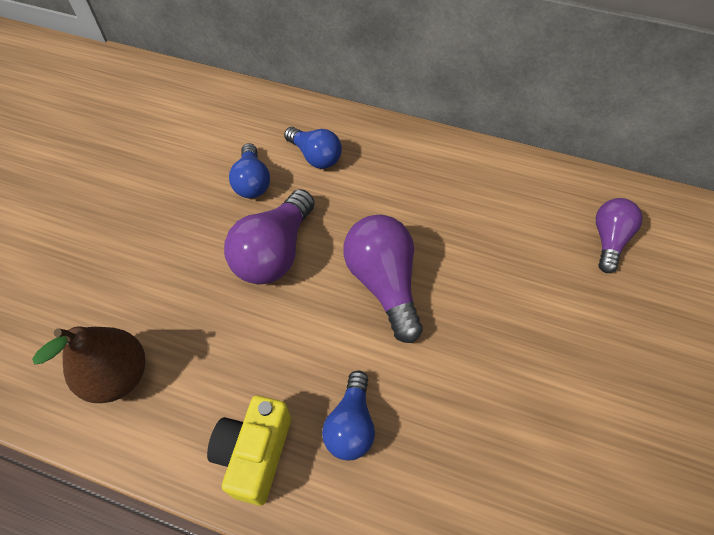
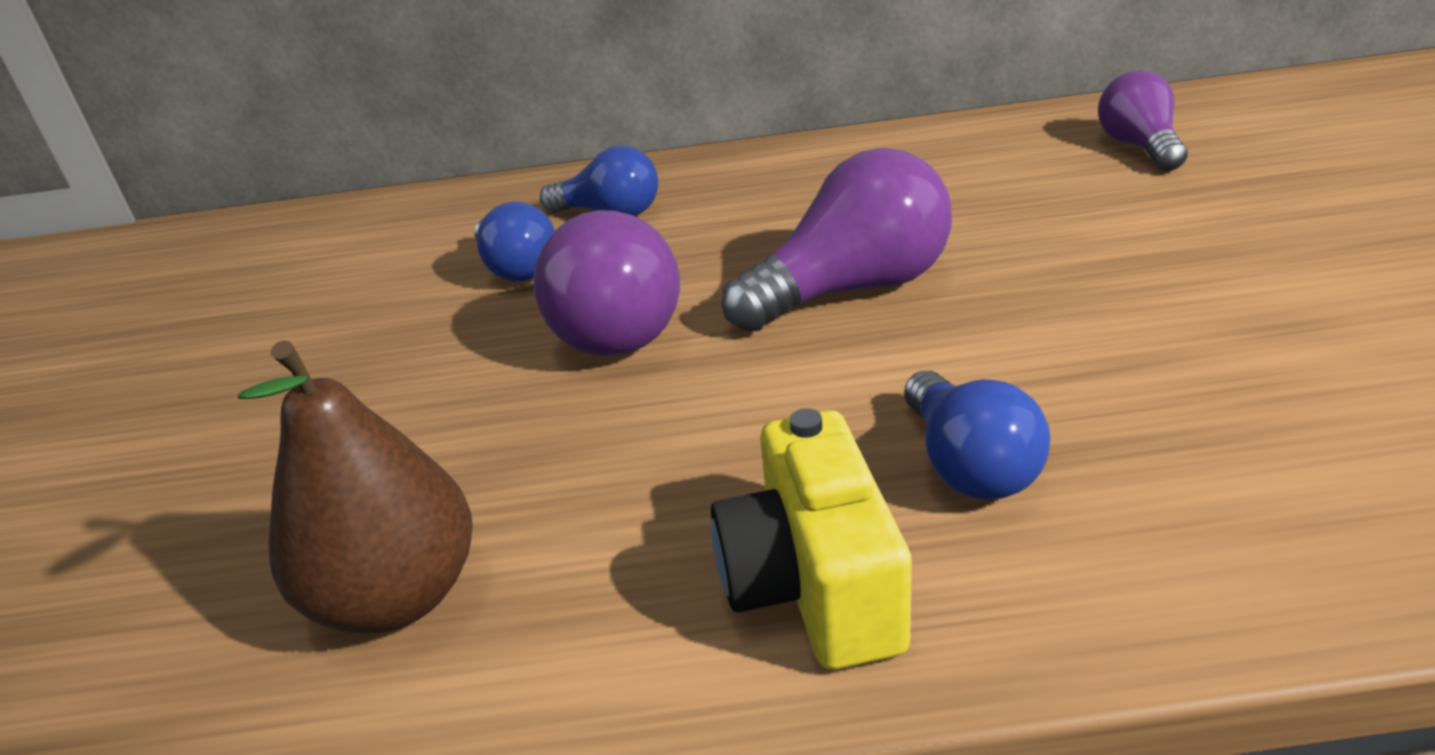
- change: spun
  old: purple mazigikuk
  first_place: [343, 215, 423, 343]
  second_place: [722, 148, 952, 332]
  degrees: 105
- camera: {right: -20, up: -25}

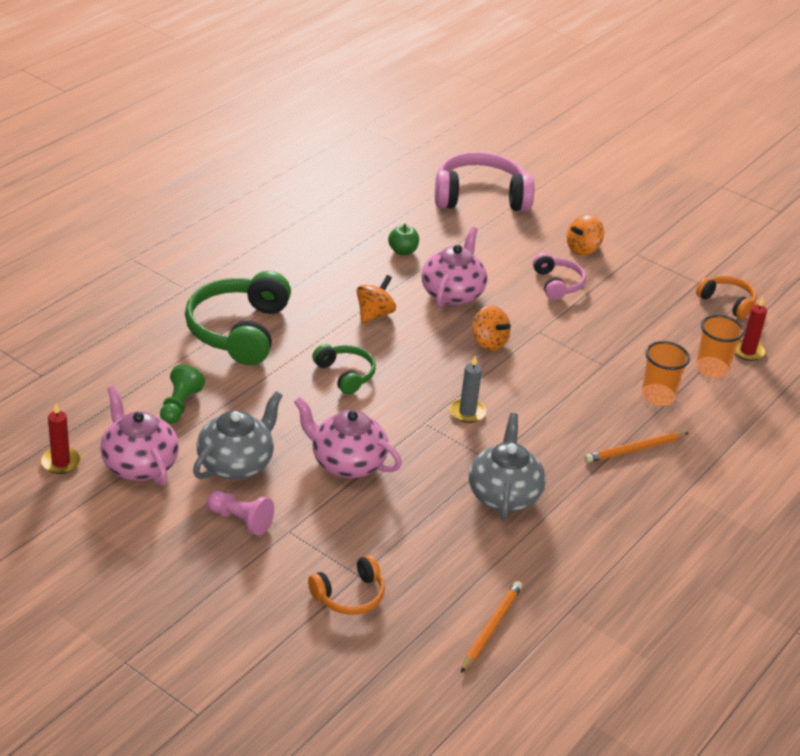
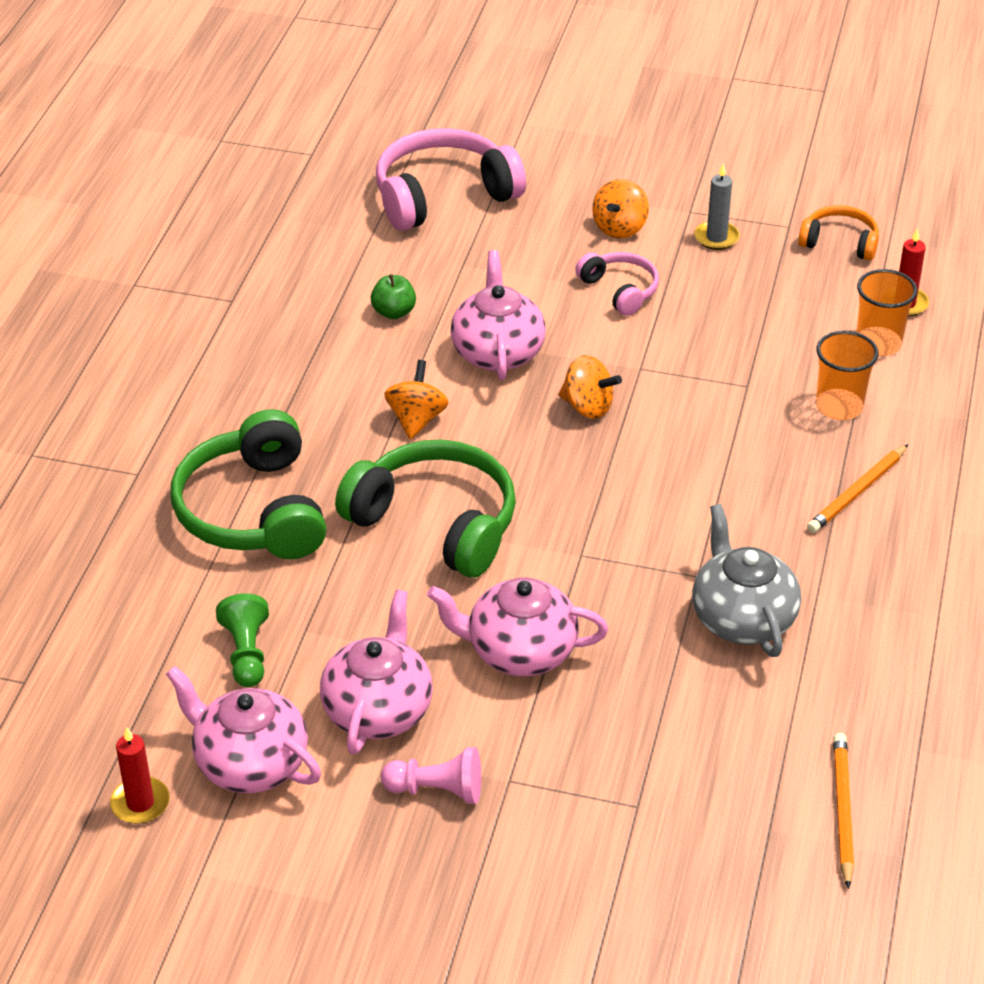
- change: colour
  old: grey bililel
  new: pink bililel
  first_place: [193, 391, 283, 480]
  second_place: [320, 590, 433, 754]
- change: size
  old: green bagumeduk
  first_place: [312, 344, 376, 395]
  second_place: [335, 439, 516, 578]
  factor: 1.87
- change: relocated
  old: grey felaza
  first_place: [450, 355, 486, 423]
  second_place: [694, 163, 740, 250]
- change: missing
  old: orange bagumeduk
  first_place: [308, 555, 385, 615]
- camera: {right: -20, up: 5}

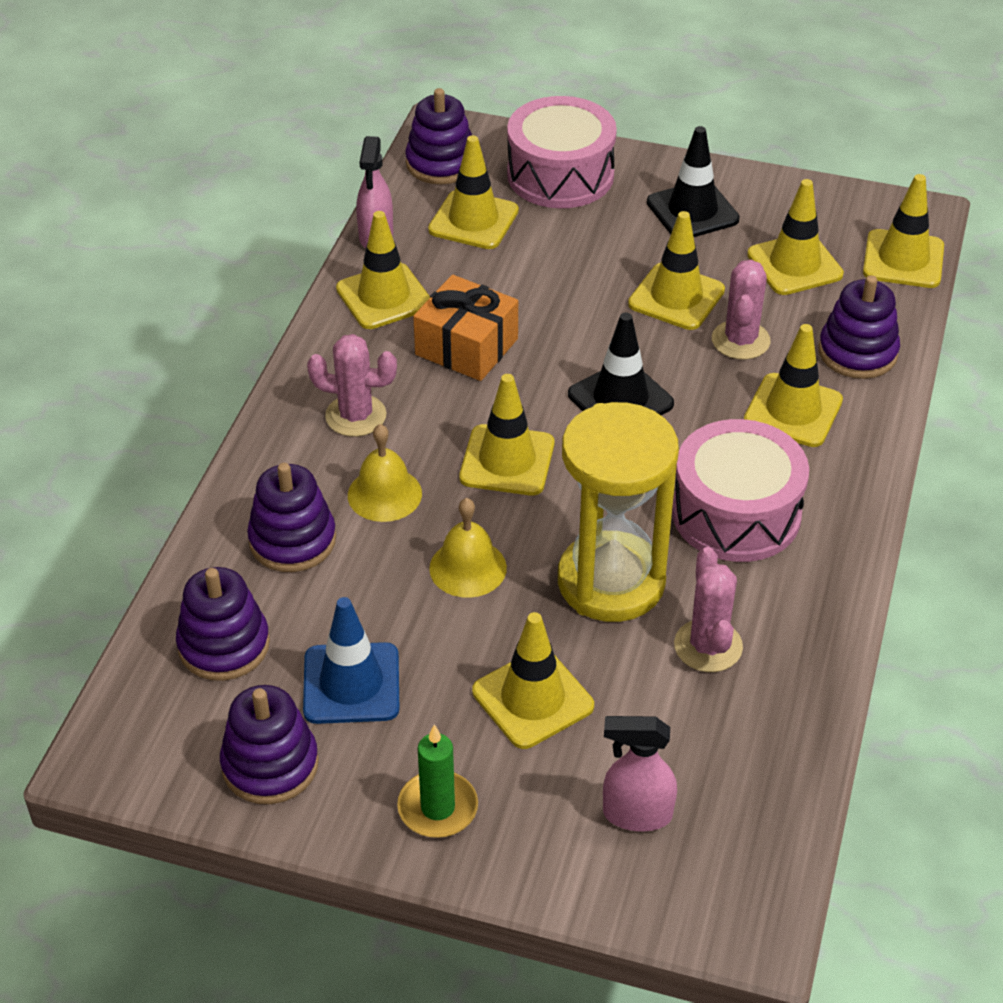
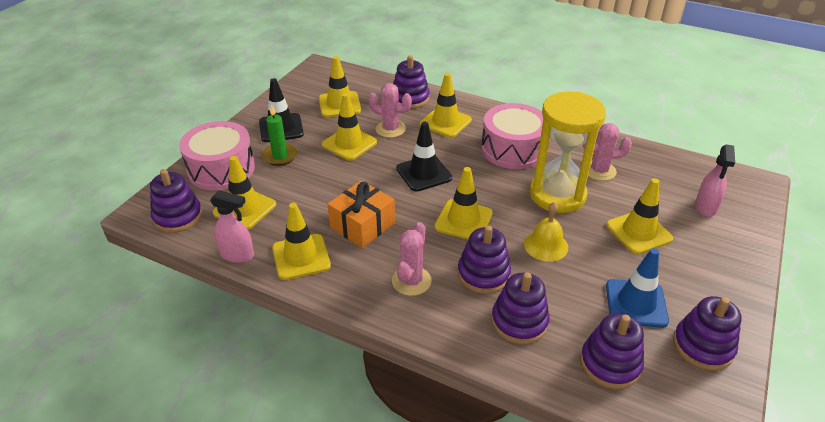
- change: relocated
  old: green felaza
  first_place: [397, 724, 478, 838]
  second_place: [262, 104, 298, 166]
- change: exchanged
  old: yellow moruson
  new: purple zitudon
  first_place: [348, 424, 422, 522]
  second_place: [458, 226, 511, 294]
- change: missing
  old: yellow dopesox
  first_place: [863, 174, 944, 288]
- camera: {right: -80, up: -5}

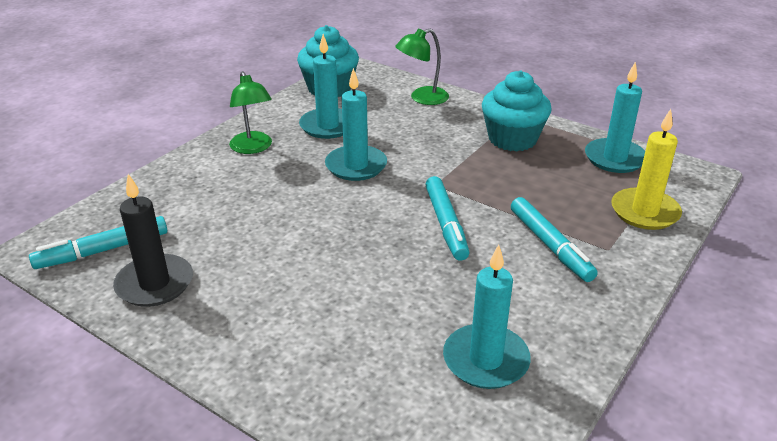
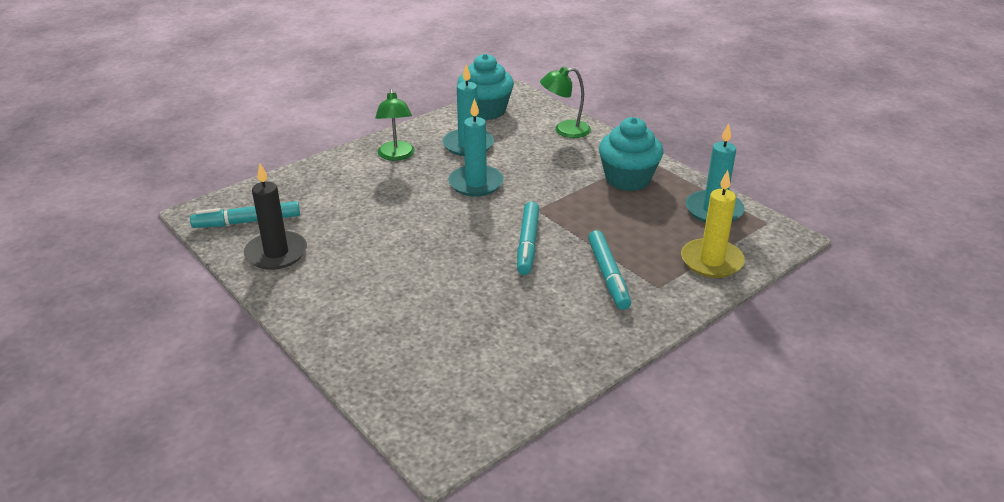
- change: missing
  old: turquoise felaza
  first_place: [443, 244, 531, 389]
- camera: {right: 15, up: 0}

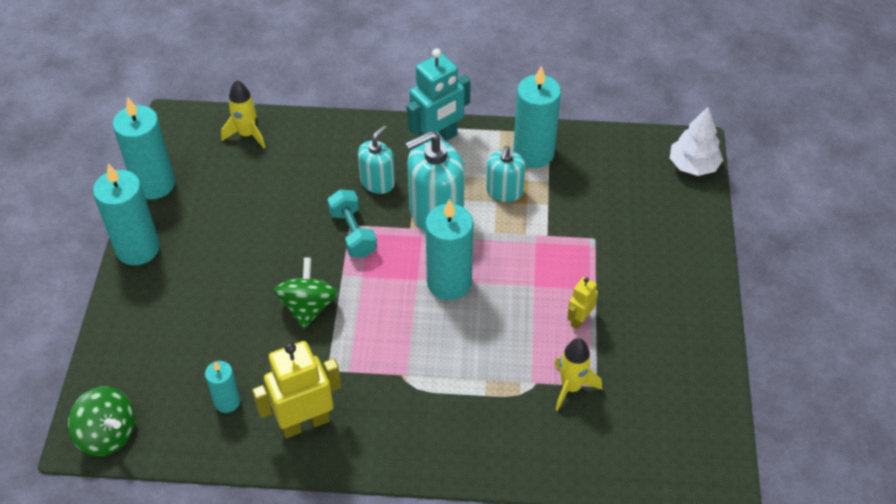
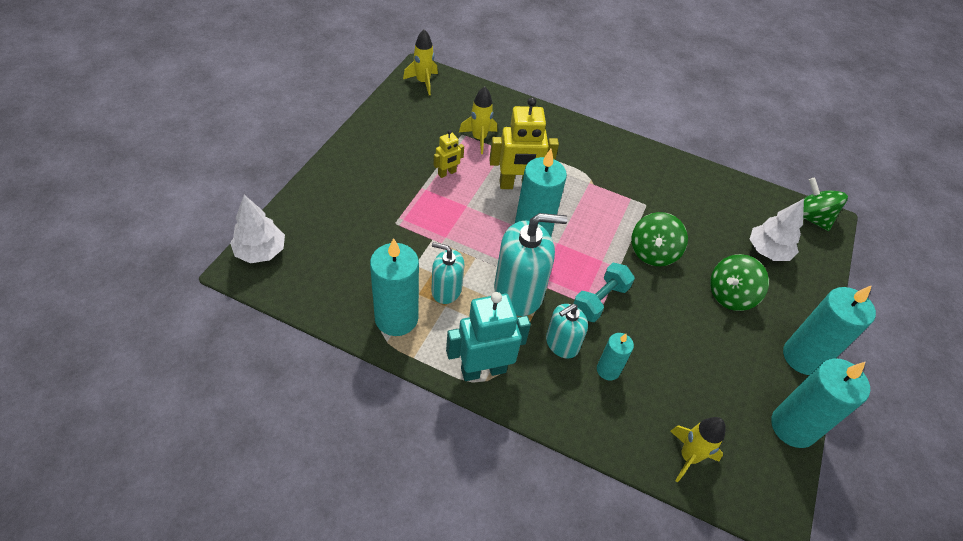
- change: appeared
  new: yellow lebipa
  second_place: [403, 29, 438, 95]
- change: spun
  old: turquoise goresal
  first_place: [486, 146, 526, 202]
  second_place: [431, 242, 465, 304]
  degrees: -105
- change: relocated
  old: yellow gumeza
  first_place: [252, 341, 341, 438]
  second_place: [489, 97, 559, 189]
- change: spun
  old: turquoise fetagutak
  first_place: [327, 189, 377, 258]
  second_place: [573, 263, 635, 322]
  degrees: 45
- change: relocated
  old: turquoise felaza
  first_place: [205, 361, 240, 413]
  second_place: [597, 333, 634, 381]
- change: appeared
  new: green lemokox
  second_place: [710, 254, 769, 311]
- change: appeared
  new: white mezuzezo
  second_place: [750, 199, 804, 261]
- camera: {right: -165, up: 0}

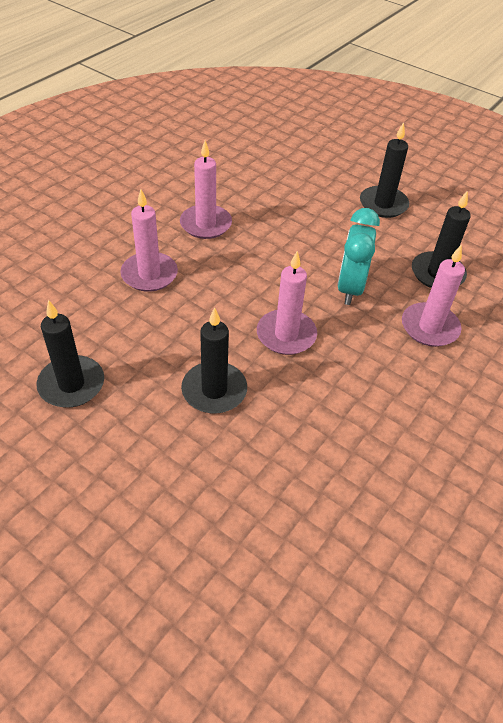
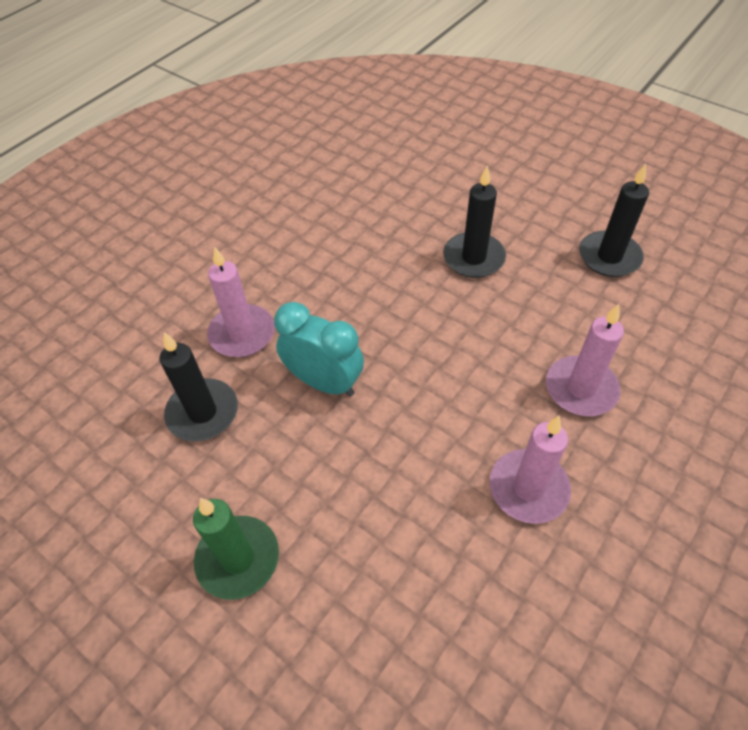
- change: colour
  old: black felaza
  new: green felaza
  first_place: [360, 122, 409, 218]
  second_place: [193, 498, 279, 600]
- change: spun
  old: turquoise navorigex
  first_place: [337, 208, 380, 305]
  second_place: [274, 302, 364, 396]
  degrees: -75
- change: missing
  old: pink felaza
  first_place: [257, 251, 317, 355]
- camera: {right: -175, up: 5}

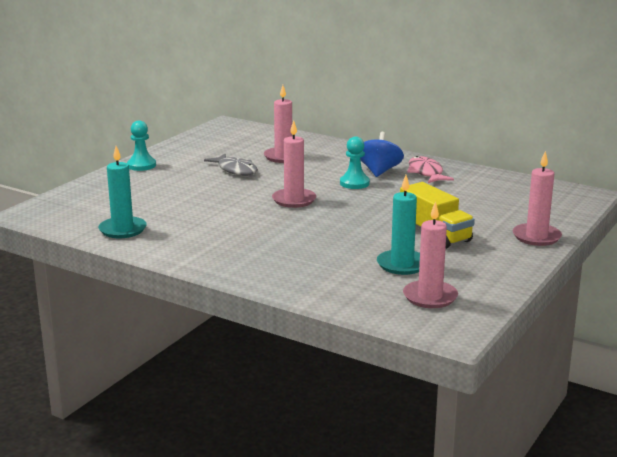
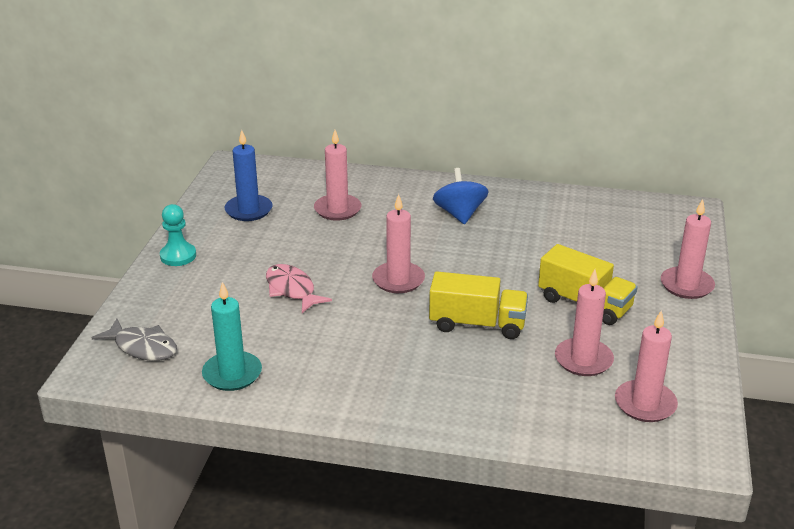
- change: relocated
  old: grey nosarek
  first_place: [204, 154, 258, 176]
  second_place: [92, 318, 177, 361]
- change: appeared
  new: blue felaza
  second_place: [225, 130, 273, 221]
- change: relocated
  old: pink nosarek
  first_place: [407, 156, 454, 183]
  second_place: [266, 264, 332, 313]
- change: appeared
  new: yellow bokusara
  second_place: [429, 271, 528, 339]
- change: colour
  old: turquoise felaza
  new: pink felaza
  first_place: [377, 175, 420, 275]
  second_place: [555, 269, 614, 376]
- change: missing
  old: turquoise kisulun
  first_place: [340, 136, 370, 189]
- camera: {right: -20, up: 10}

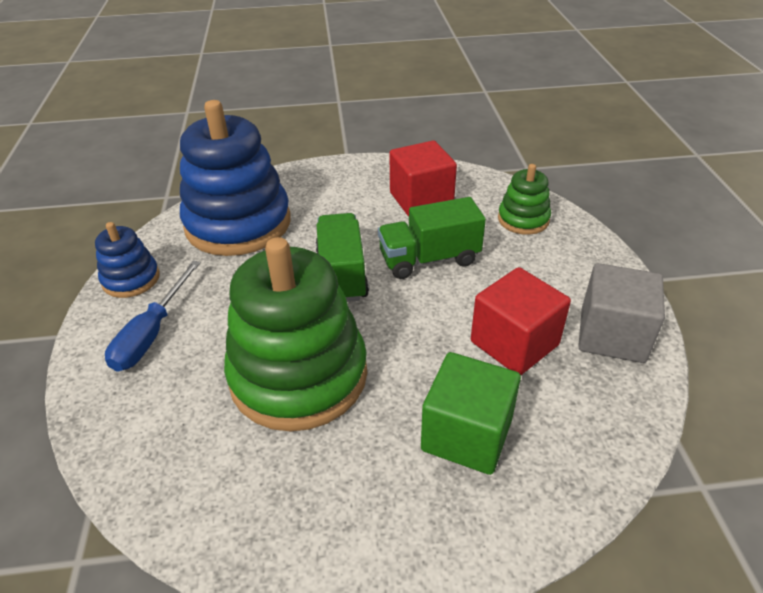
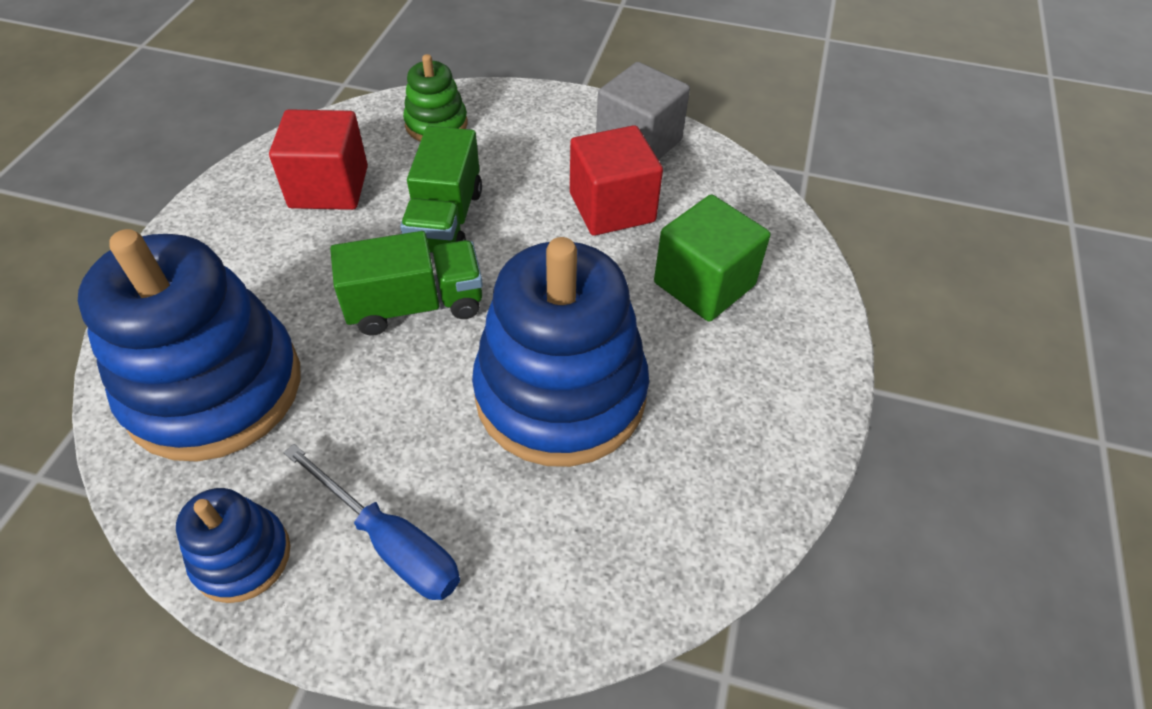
- change: spun
  old: green bokusara
  first_place: [316, 213, 369, 302]
  second_place: [330, 231, 483, 336]
  degrees: 150
- change: colour
  old: green zitudon
  new: blue zitudon
  first_place: [224, 237, 367, 432]
  second_place: [472, 237, 649, 467]
- camera: {right: -70, up: 10}

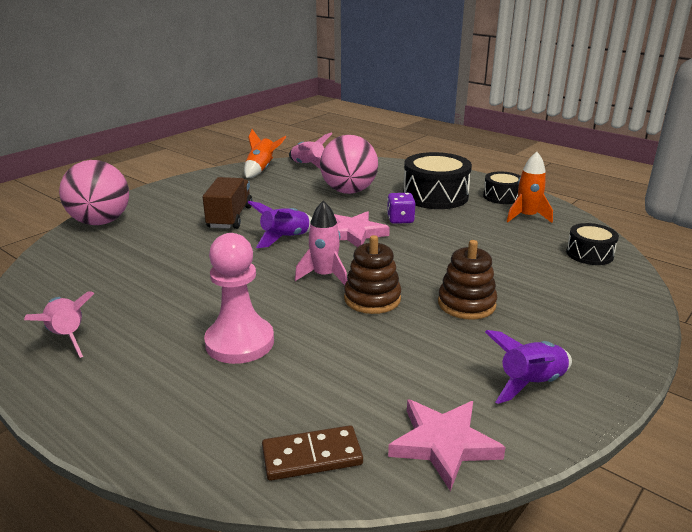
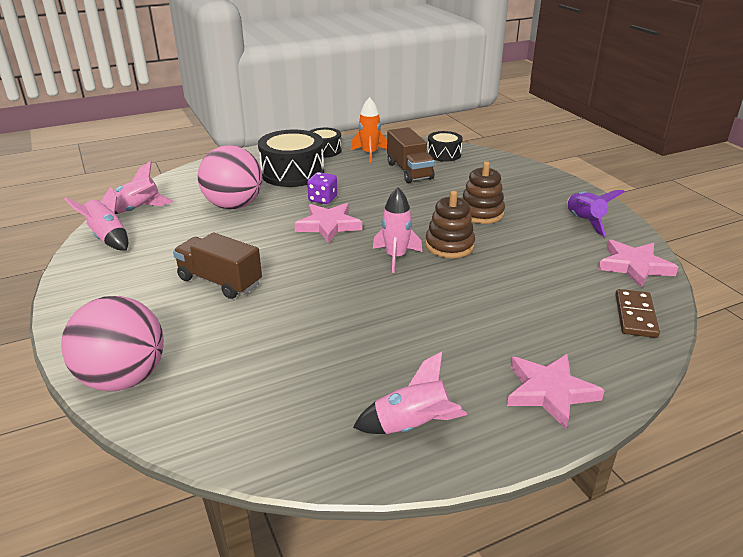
- change: colour
  old: orange lebipa
  new: pink lebipa
  first_place: [244, 129, 286, 178]
  second_place: [64, 187, 128, 251]
- change: appeared
  new: brown bokusara
  second_place: [387, 127, 435, 183]
- change: appeared
  new: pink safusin
  second_place: [507, 354, 605, 429]
- change: missing
  old: pink kisulun
  first_place: [204, 233, 274, 364]
- change: missing
  old: purple lebipa
  first_place: [248, 201, 312, 248]
- camera: {right: -65, up: 5}

